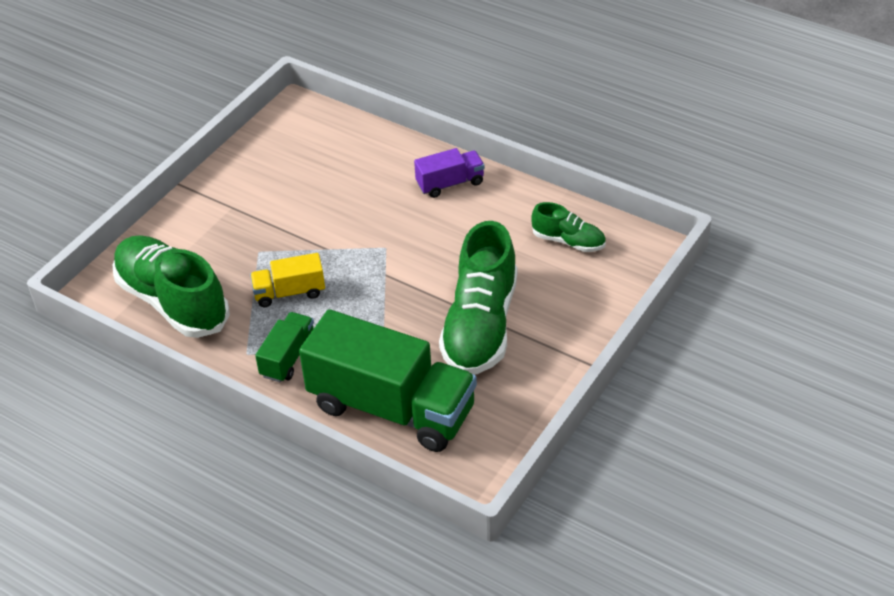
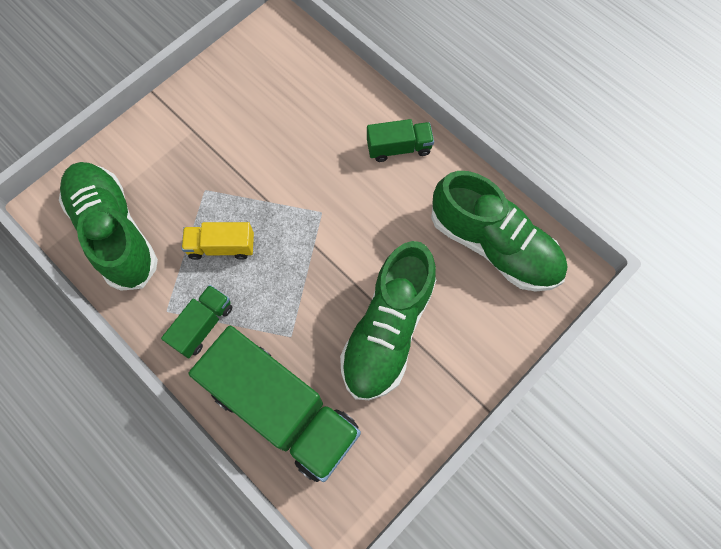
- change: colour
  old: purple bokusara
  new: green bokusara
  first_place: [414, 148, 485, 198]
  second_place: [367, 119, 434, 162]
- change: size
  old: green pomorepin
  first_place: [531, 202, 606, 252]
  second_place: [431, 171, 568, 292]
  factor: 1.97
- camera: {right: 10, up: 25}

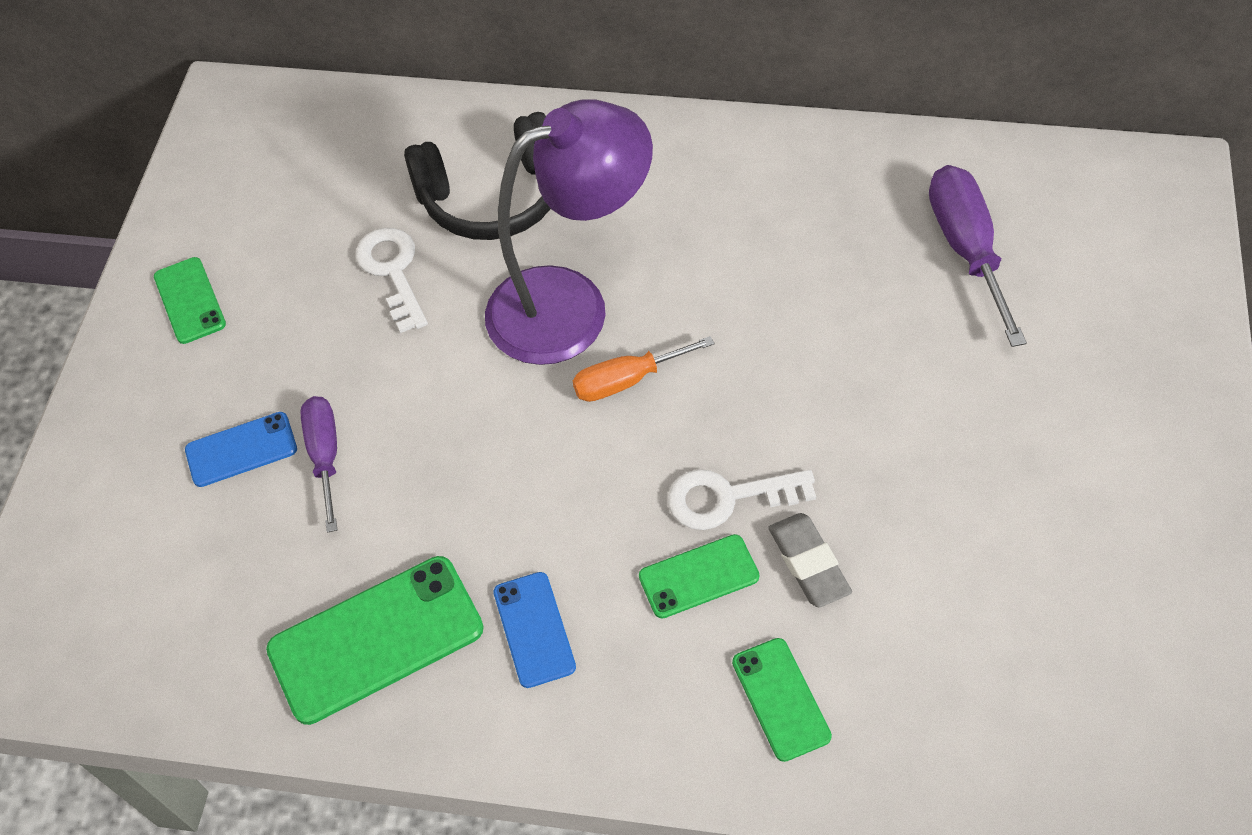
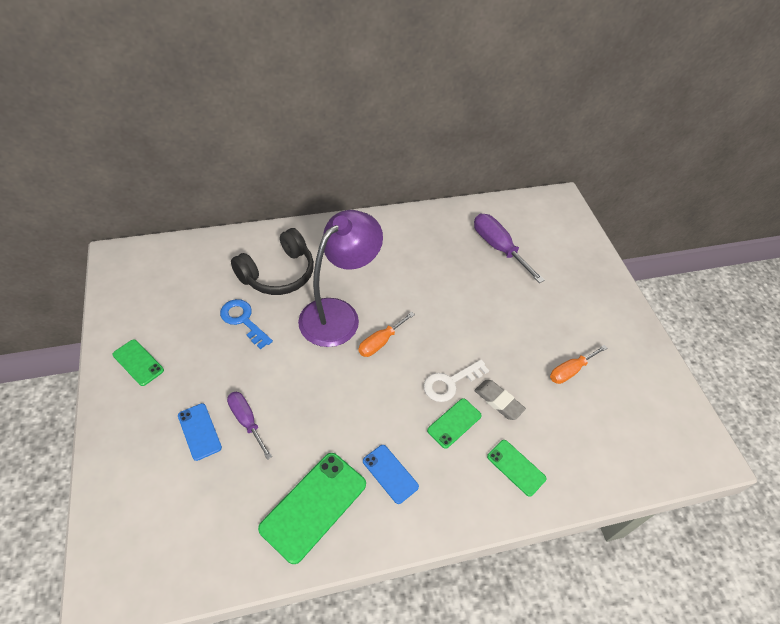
- change: spun
  old: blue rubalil
  first_place: [185, 412, 297, 487]
  second_place: [178, 403, 222, 461]
  degrees: -75
- change: colour
  old: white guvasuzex
  new: blue guvasuzex
  first_place: [356, 228, 428, 333]
  second_place: [220, 299, 273, 349]
- change: appeared
  new: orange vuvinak
  second_place: [550, 345, 607, 384]
- camera: {right: -30, up: -5}

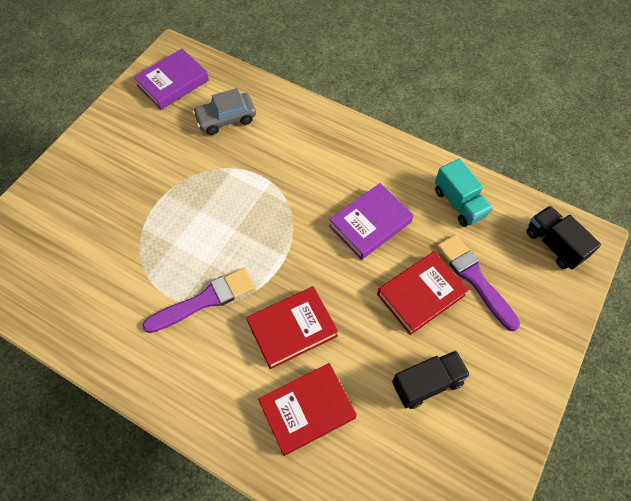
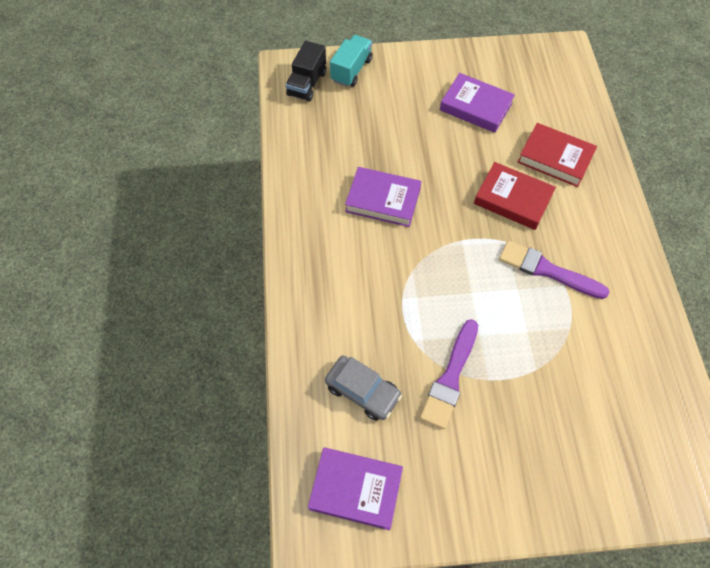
- change: relocated
  old: turquoise bokusara
  first_place: [435, 158, 493, 227]
  second_place: [330, 35, 372, 87]
- change: relocated
  old: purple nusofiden
  first_place: [437, 234, 520, 331]
  second_place: [420, 319, 478, 429]
- change: exchanged
  old: black bokusara
  new: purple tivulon
  first_place: [392, 350, 471, 409]
  second_place: [440, 73, 515, 133]
- change: missing
  old: red tivulon
  first_place: [377, 251, 469, 335]
- camera: {right: -125, up: 0}

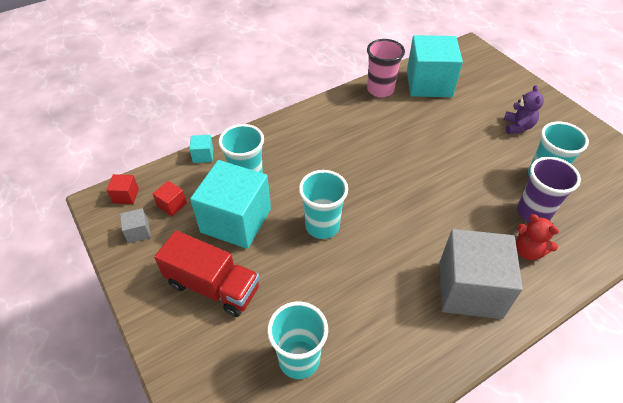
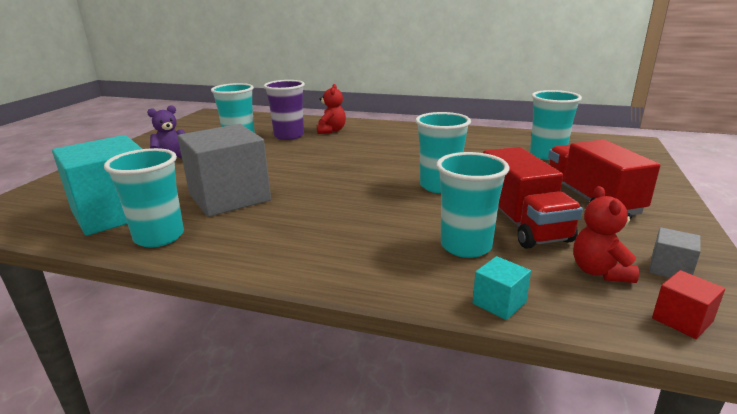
- change: colour
  old: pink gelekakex
  new: turquoise gelekakex
  first_place: [367, 39, 405, 97]
  second_place: [104, 148, 184, 247]
- change: relocated
  old: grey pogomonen
  first_place: [440, 229, 523, 319]
  second_place: [178, 124, 271, 217]
- change: exchanged
  old: turquoise pogomonen
  new: red bokusara
  first_place: [190, 160, 271, 249]
  second_place: [483, 147, 583, 249]
- change: exchanged
  old: red pogomonen
  new: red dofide
  first_place: [152, 181, 187, 216]
  second_place: [573, 186, 639, 283]
- camera: {right: -130, up: -25}

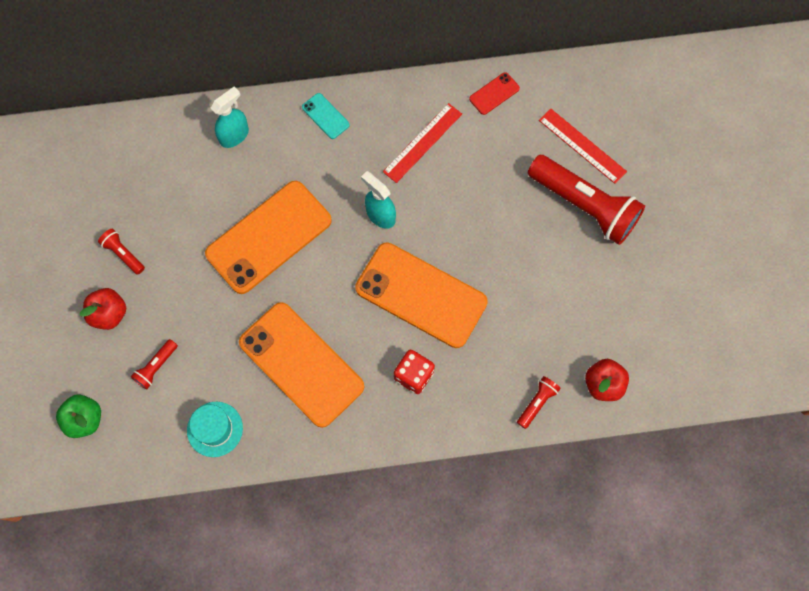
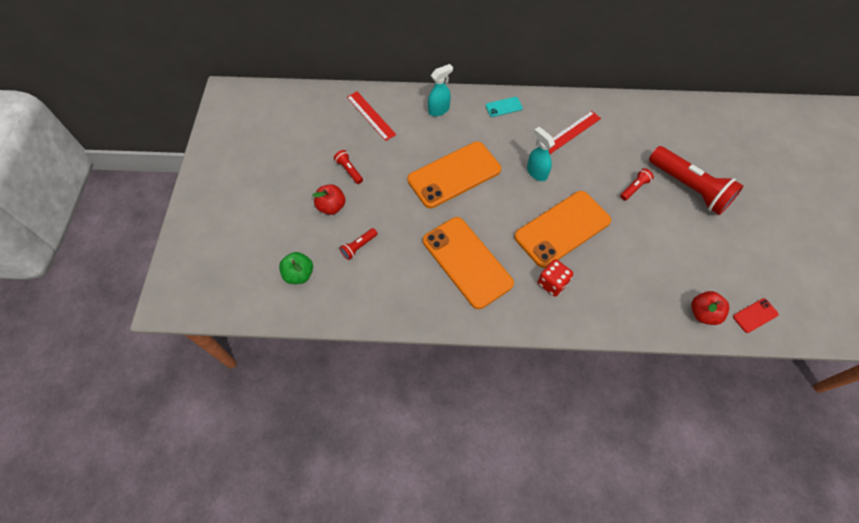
- change: relocated
  old: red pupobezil
  first_place: [539, 109, 627, 184]
  second_place: [347, 91, 396, 141]
- change: spun
  old: turquoise rubalil
  first_place: [302, 93, 350, 139]
  second_place: [486, 97, 523, 117]
  degrees: -75
- change: spun
  old: orange rubalil
  first_place: [355, 242, 488, 348]
  second_place: [514, 191, 611, 268]
  degrees: -75
- change: relocated
  old: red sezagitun
  first_place: [517, 376, 561, 429]
  second_place: [620, 168, 654, 201]
- change: relocated
  old: red rubalil
  first_place: [469, 72, 520, 115]
  second_place: [733, 298, 779, 333]
- change: missing
  old: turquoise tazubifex
  first_place: [187, 402, 243, 457]
- camera: {right: 10, up: -10}

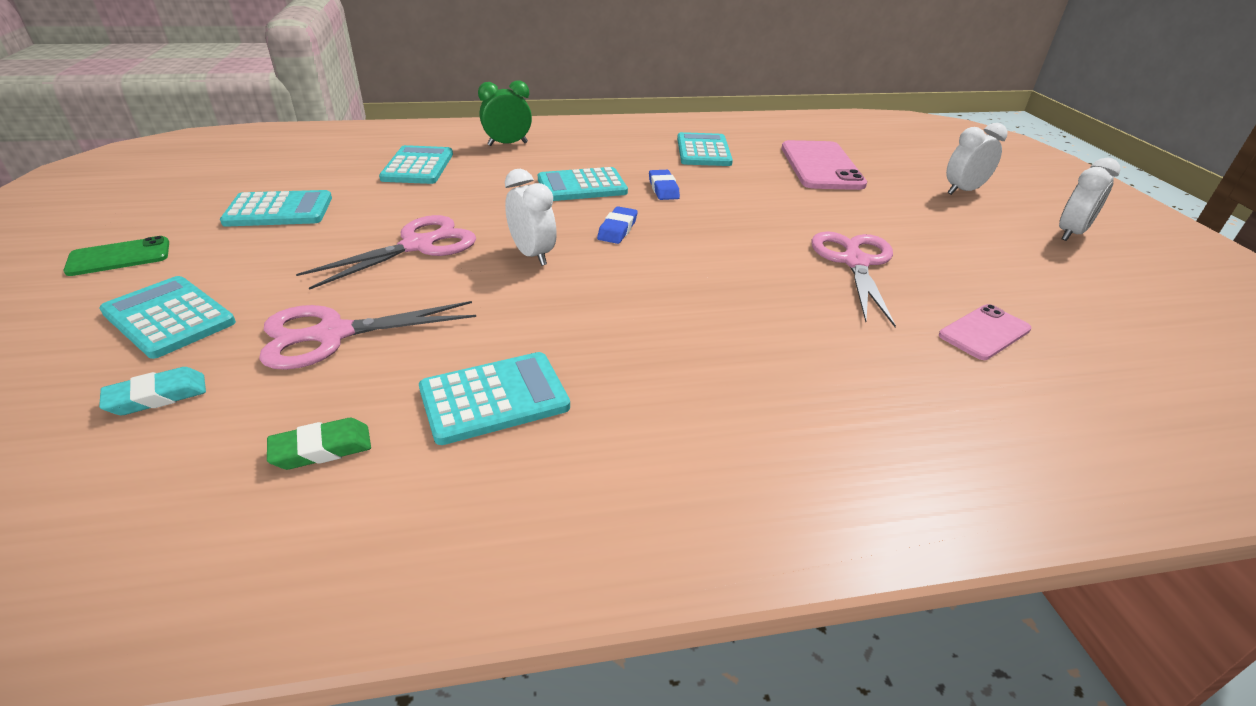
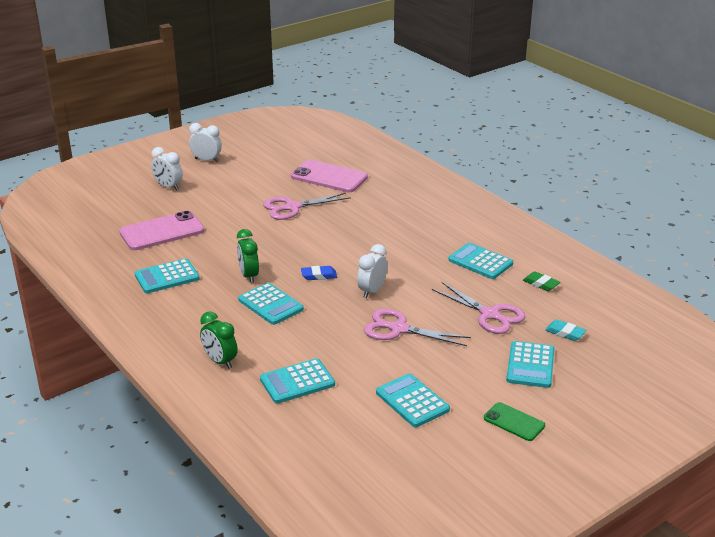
- change: exchanged
  old: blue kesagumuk
  new: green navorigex
  first_place: [649, 170, 680, 200]
  second_place: [237, 229, 259, 283]
- change: size
  old: pink rubalil
  first_place: [939, 304, 1031, 360]
  second_place: [291, 160, 368, 192]
  factor: 1.78
- camera: {right: -115, up: -5}

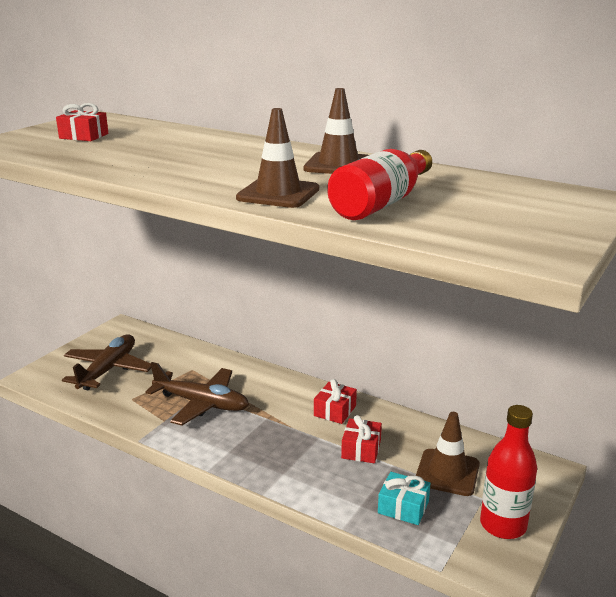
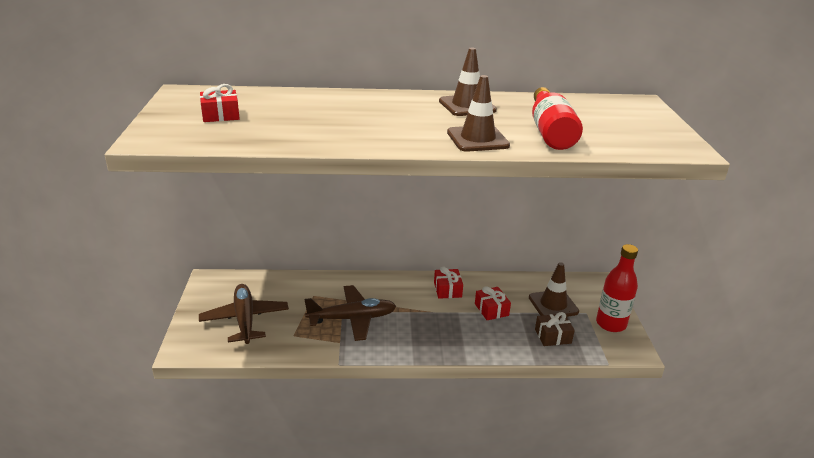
- change: colour
  old: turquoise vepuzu
  new: brown vepuzu
  first_place: [378, 472, 431, 525]
  second_place: [535, 312, 575, 346]
- camera: {right: -35, up: 5}

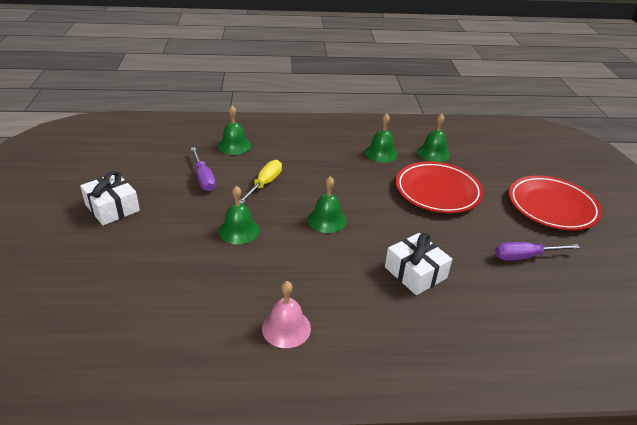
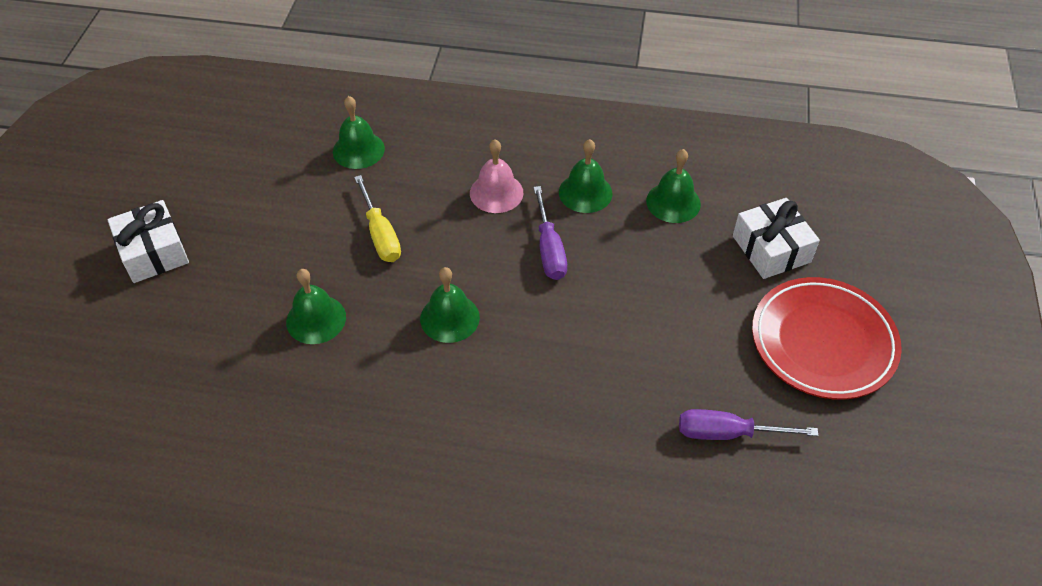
- change: spun
  old: yellow vuvinak
  first_place: [239, 160, 282, 204]
  second_place: [354, 175, 401, 262]
  degrees: 120
- change: relocated
  old: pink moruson
  first_place: [262, 281, 311, 348]
  second_place: [470, 140, 523, 213]
- change: relocated
  old: purple vuvinak
  first_place: [191, 147, 216, 191]
  second_place: [533, 186, 567, 280]
- change: relocated
  old: white vepuzu
  first_place: [385, 233, 452, 295]
  second_place: [733, 198, 820, 279]
- change: missing
  old: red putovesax
  first_place: [396, 162, 483, 213]
- camera: {right: 15, up: 15}

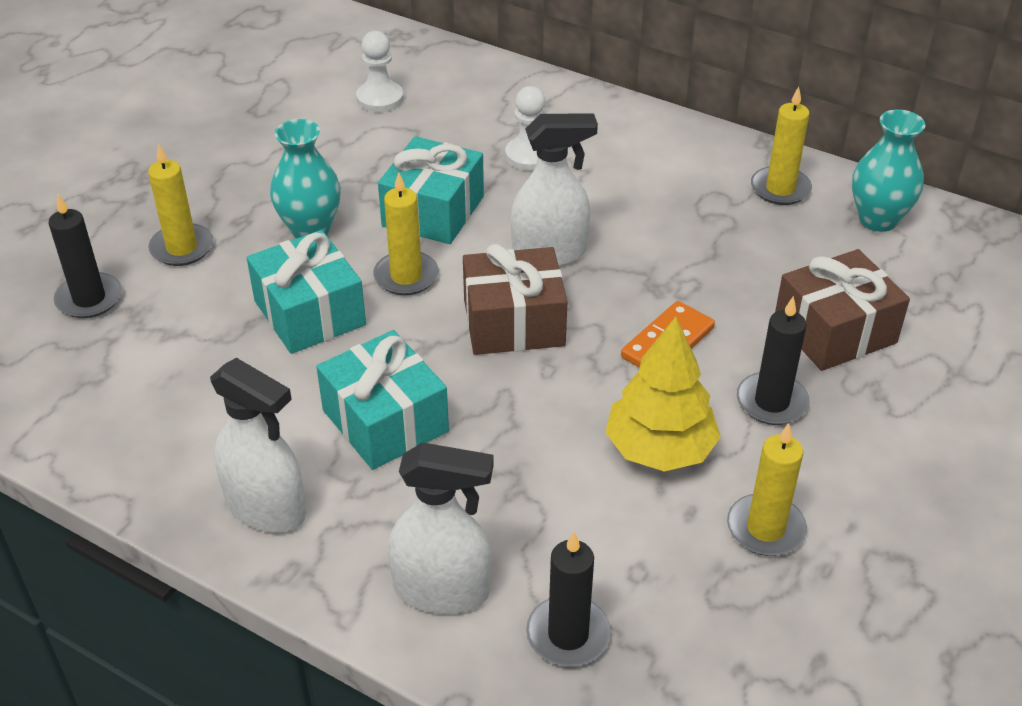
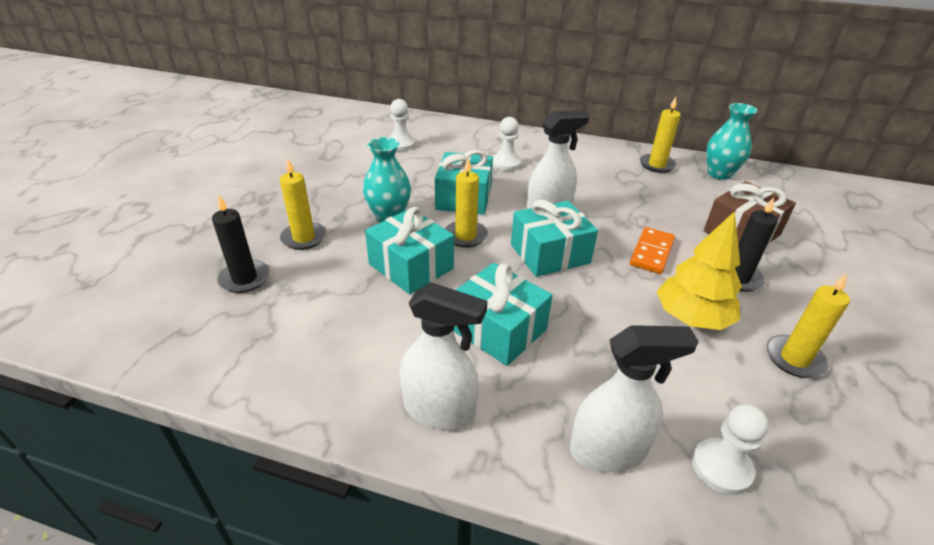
- change: colour
  old: brown vepuzu
  new: turquoise vepuzu
  first_place: [463, 244, 568, 355]
  second_place: [511, 199, 598, 277]
- change: exchanged
  old: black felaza
  new: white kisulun
  first_place: [526, 532, 611, 667]
  second_place: [692, 404, 769, 495]
- camera: {right: -15, up: -5}

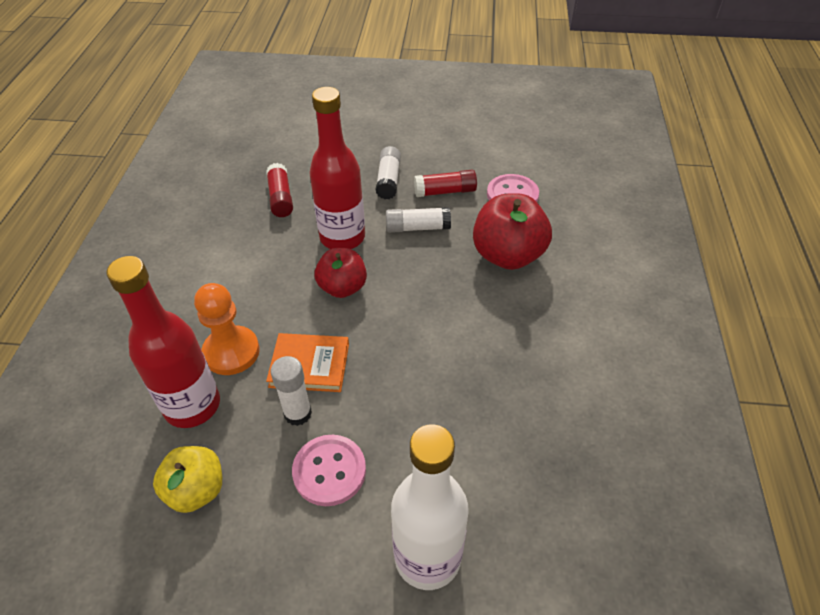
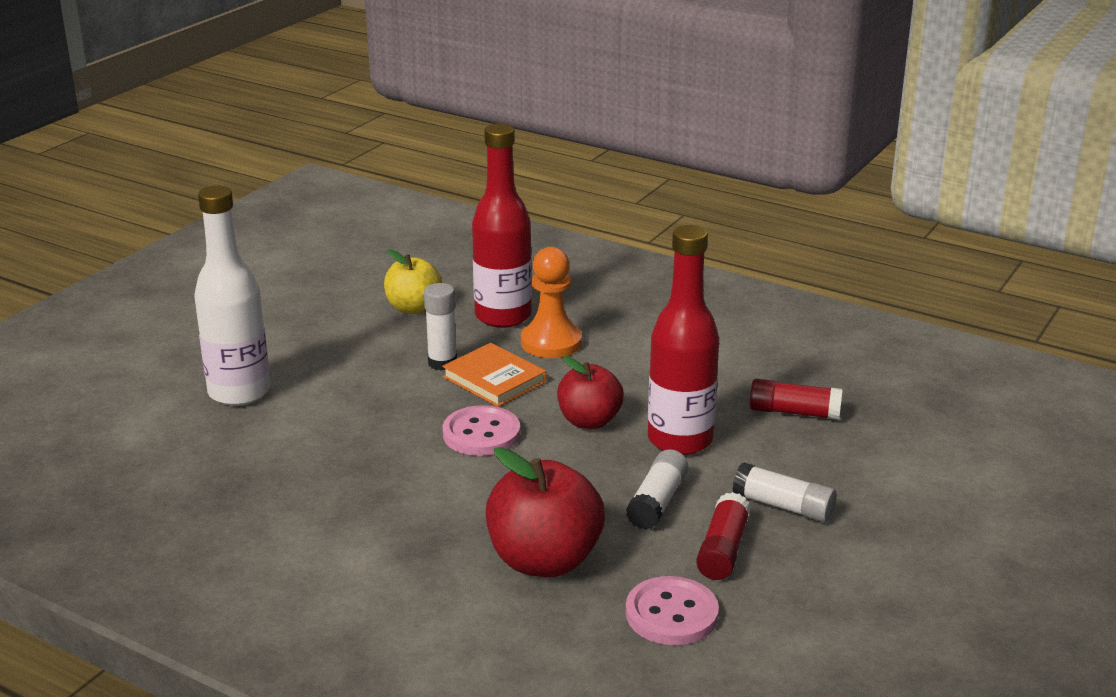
- change: spun
  old: orange tivulon
  first_place: [266, 333, 349, 392]
  second_place: [442, 343, 546, 407]
  degrees: -75
- change: relocated
  old: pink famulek
  first_place: [292, 435, 366, 506]
  second_place: [443, 405, 520, 456]
- camera: {right: 115, up: -20}

